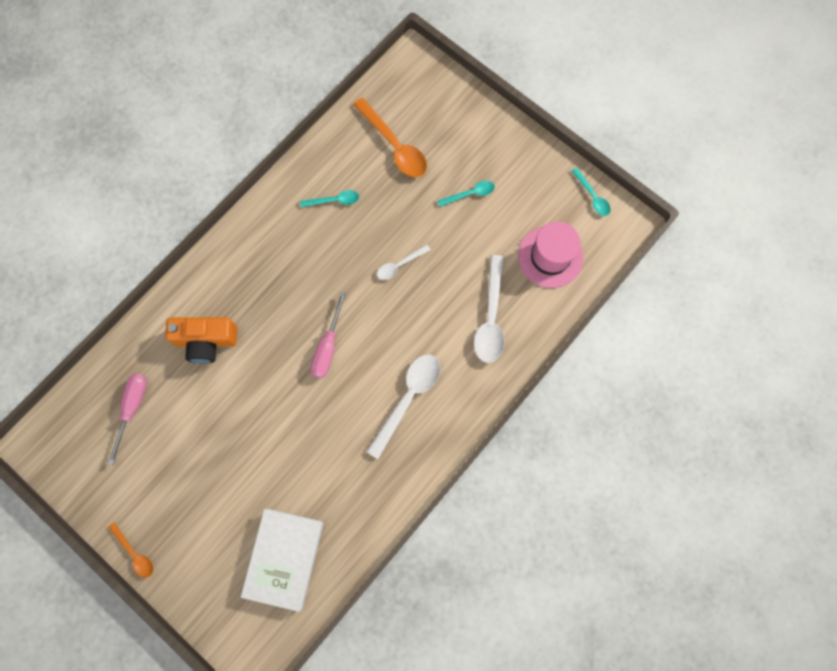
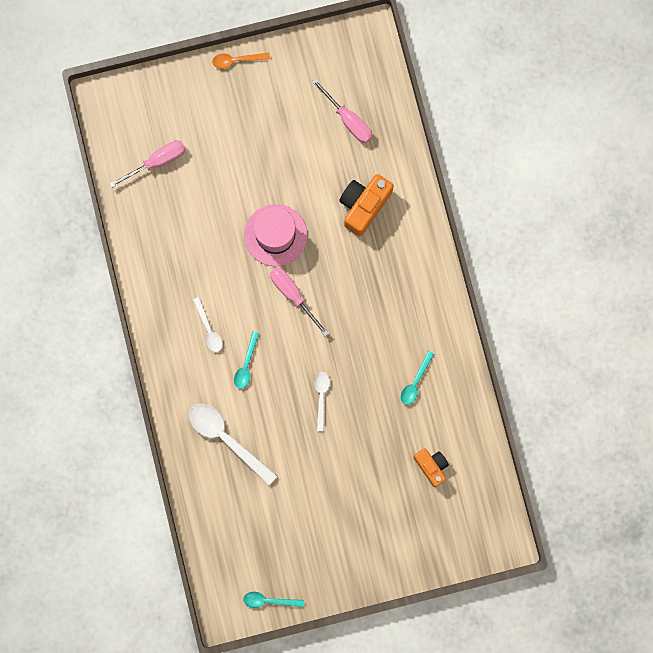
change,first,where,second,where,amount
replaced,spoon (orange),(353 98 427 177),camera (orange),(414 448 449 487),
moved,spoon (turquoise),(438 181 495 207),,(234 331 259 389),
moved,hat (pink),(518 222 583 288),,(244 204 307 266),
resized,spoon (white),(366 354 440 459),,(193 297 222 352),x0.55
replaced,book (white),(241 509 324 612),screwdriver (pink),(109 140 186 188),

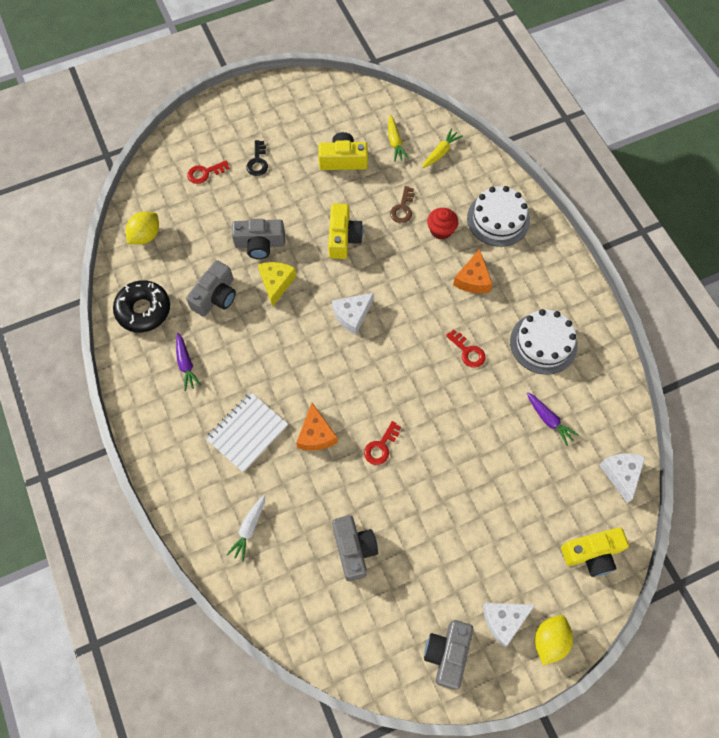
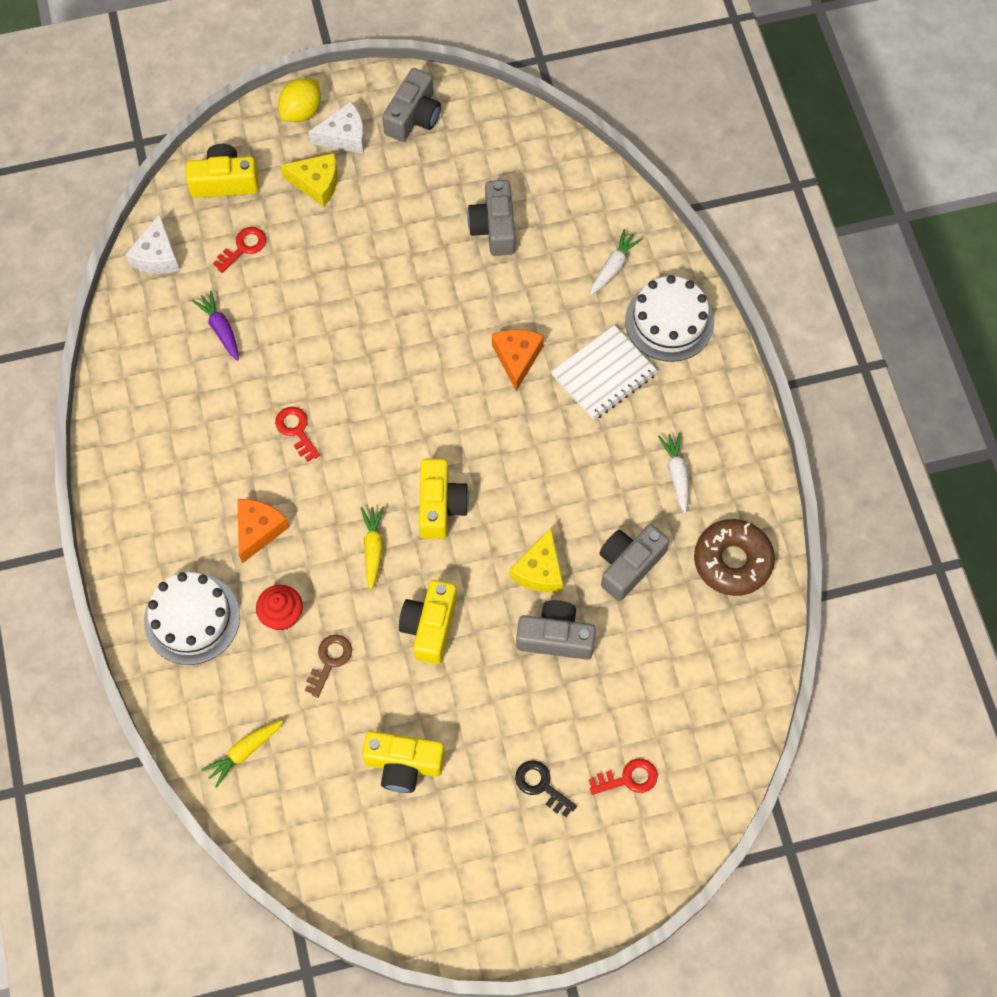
change,first,where,second,where,amount
moved,carrot (yellow),(388 115 409 162),,(361 507 384 590),
turned,key (black),(247 140 268 176),,(515 760 577 817),60 degrees counterclockwise
removed,lemon (yellow),(126 212 159 245),,,
recoloured,donut (black),(113 280 170 333),donut (brown),(694 519 775 596),
replaced,cheese (white),(332 293 374 335),camera (yellow),(419 459 469 539),
moved,cake (white),(510 309 578 375),,(625 275 714 362),
recoloured,carrot (purple),(176 333 201 391),carrot (white),(658 432 689 513),
moved,key (red),(364 421 401 465),,(213 227 266 273),
added,,,cheese (yellow),(280 153 338 207),

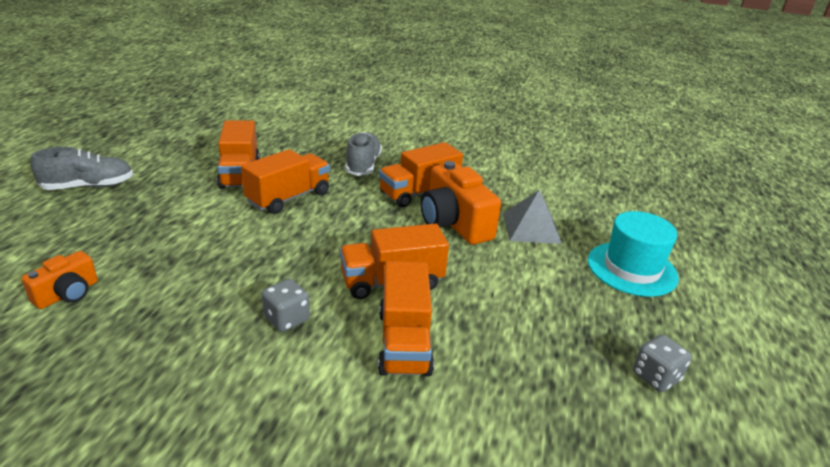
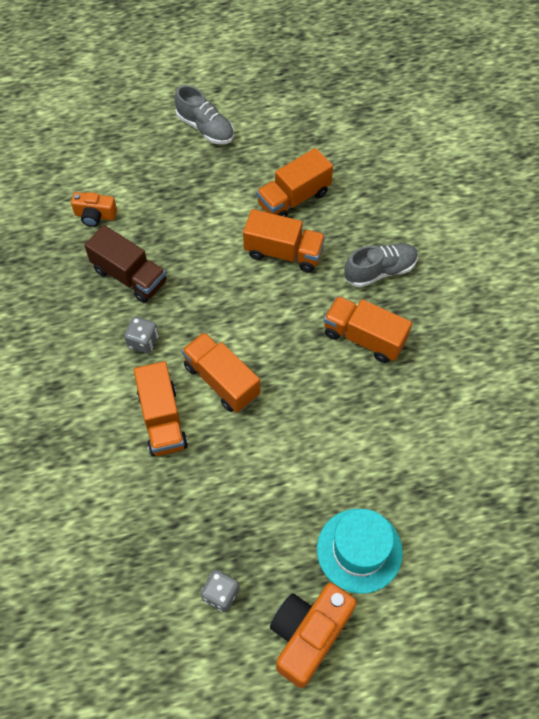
change,first,where,second,where,amount
moved,camera (orange),(421 161 501 245),,(270 583 357 688),
removed,pyramid (grey),(503 190 562 244),,,
turned,truck (orange),(378 261 434 376),,(134 361 188 456),75 degrees counterclockwise
added,,,truck (brown),(84 225 167 303),

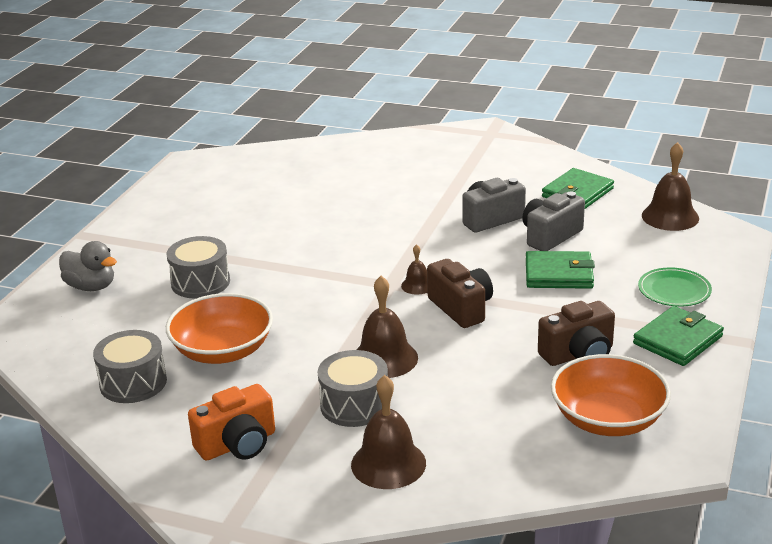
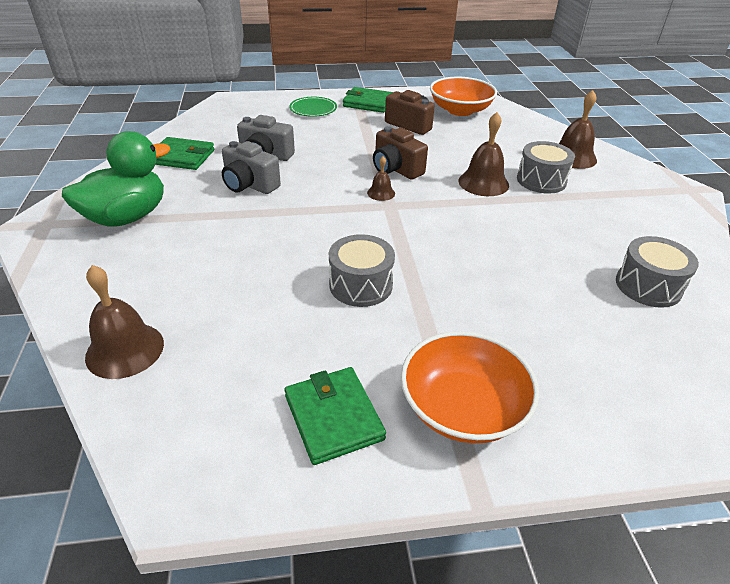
change,first,where,second,where,amount
moved,bell (brown),(642 142 699 231),,(85 265 164 379),
moved,drum (grey),(166 236 230 299),,(329 234 395 307),
removed,duck (grey),(59 241 117 291),,,
moved,wallet (green),(526 251 595 289),,(285 367 386 465),
turned,camera (brown),(427 259 493 328),,(373 126 428 180),75 degrees counterclockwise
moved,bowl (orange),(166 293 273 364),,(401 331 539 444),
removed,camera (orange),(188 384 275 461),,,
added,,,duck (green),(62 131 170 227),

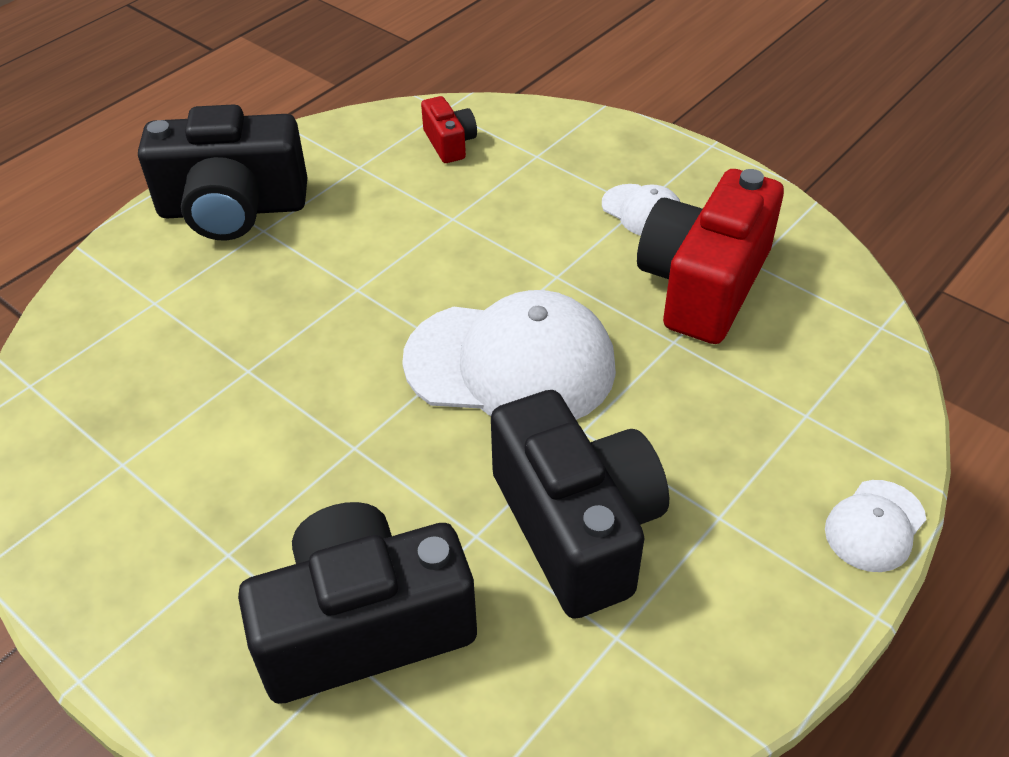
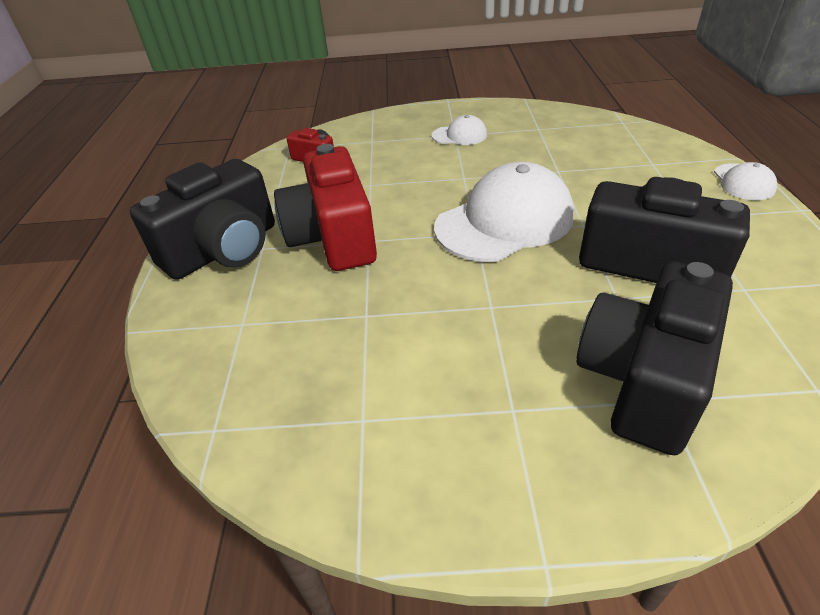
change,first,where,second,where,amount
moved,camera (red),(637 169 784 344),,(274 144 377 271),

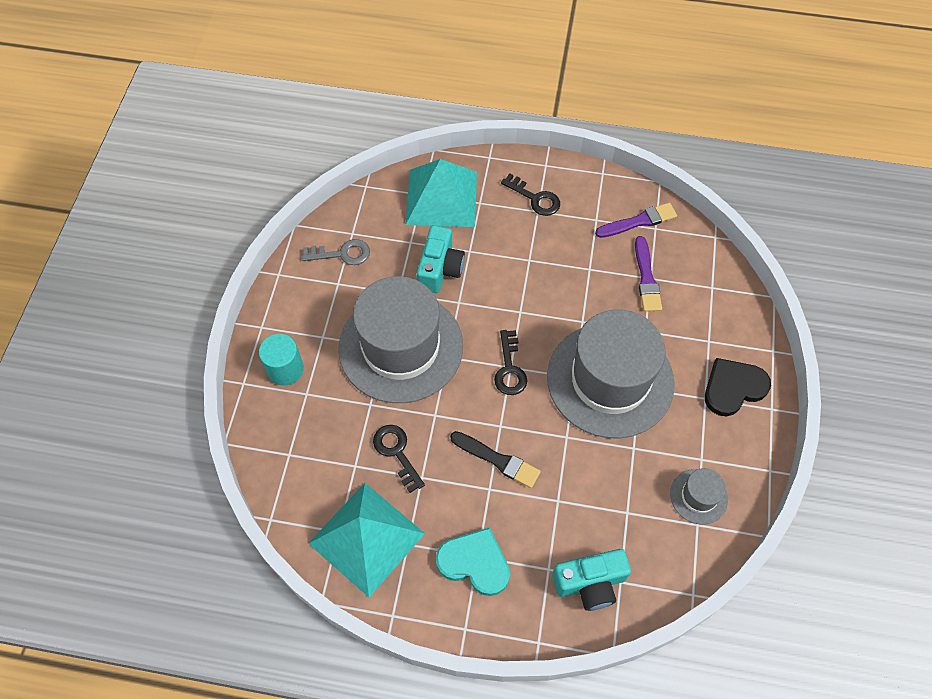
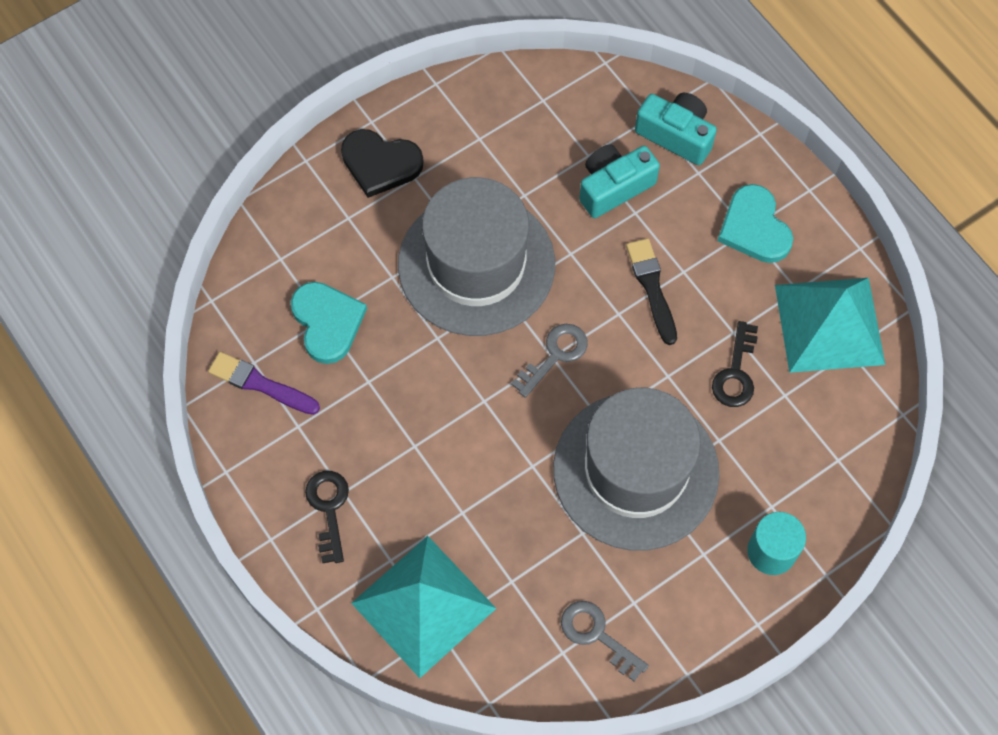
change,first,where,second,where,amount
moved,camera (turquoise),(417 225 465 293),,(579 144 660 218),
replaced,brush (purple),(635 236 662 312),heart (turquoise),(291 282 367 364),
recoloured,key (black),(494 330 527 395),key (grey),(511 324 588 398),
removed,hat (grey),(670 468 728 525),,,

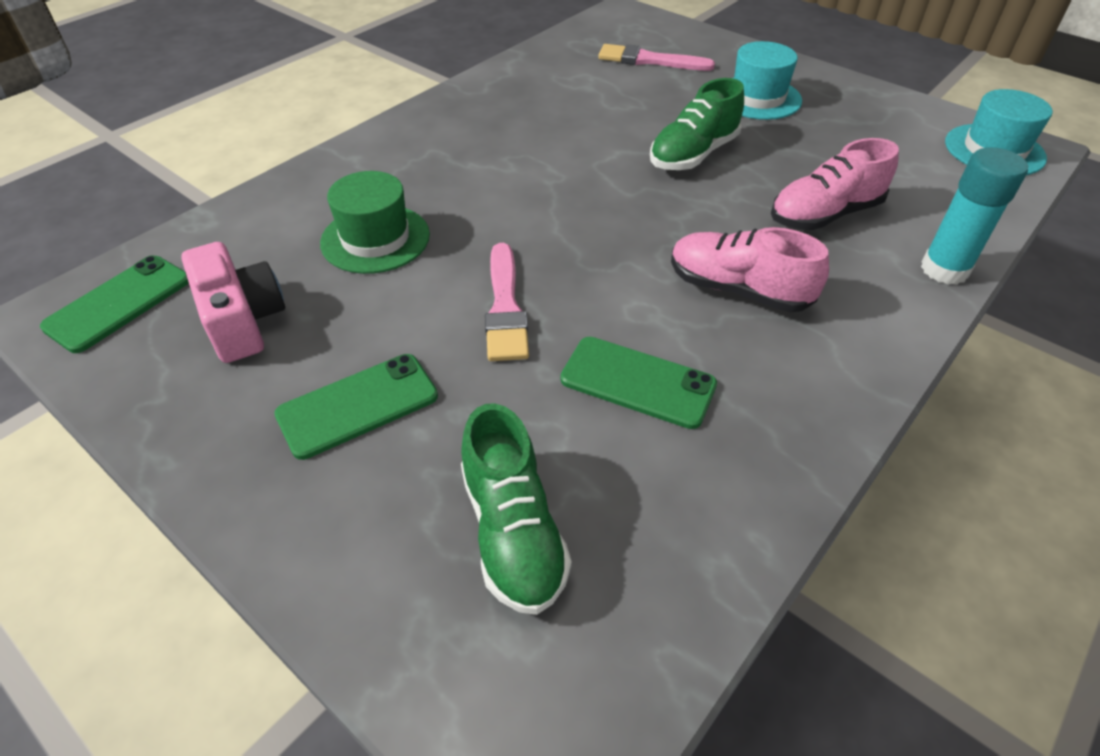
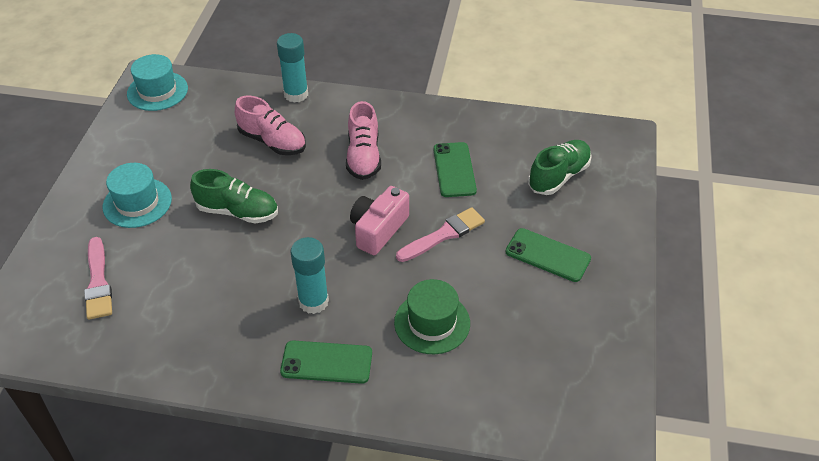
change,first,where,second,where,amount
moved,camera (pink),(181 242 285 363),,(350 186 409 255),
moved,phone (green),(40 255 189 353),,(280 340 372 384),
added,,,glue stick (turquoise),(291 237 329 314),

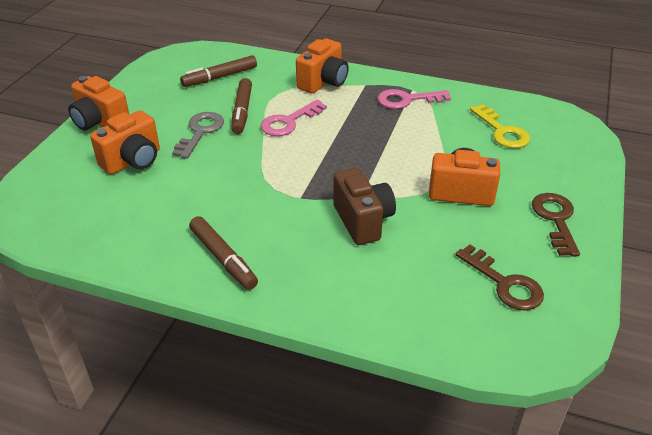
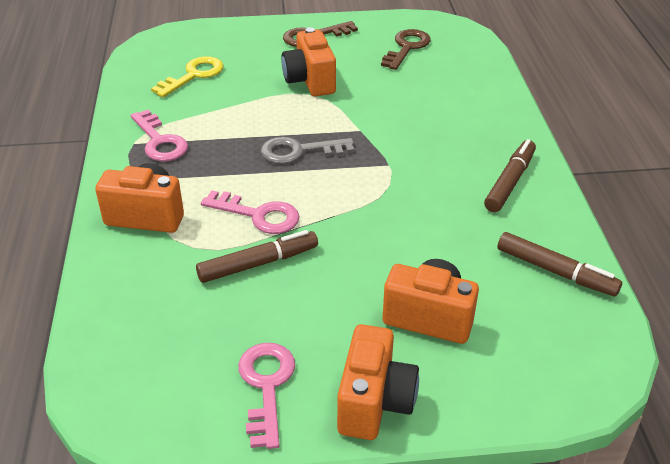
change,first,where,second,where,amount
moved,marker (brown),(180 55 257 87),,(497 232 622 297),
moved,key (grey),(172 112 224 159),,(261 137 354 164),
removed,camera (brown),(333 168 396 245),,,
added,,,key (pink),(238 343 295 449),

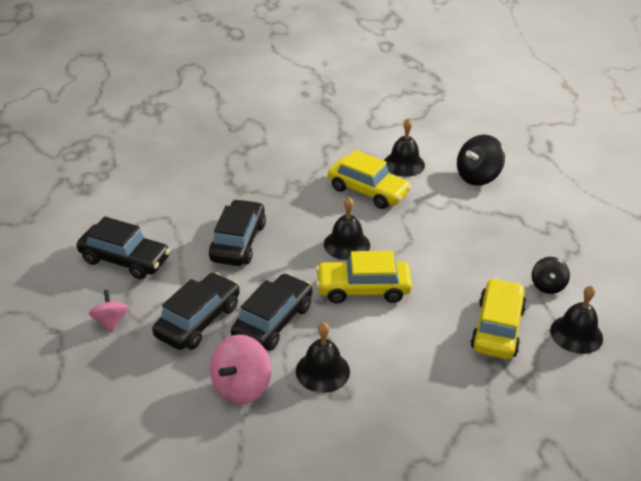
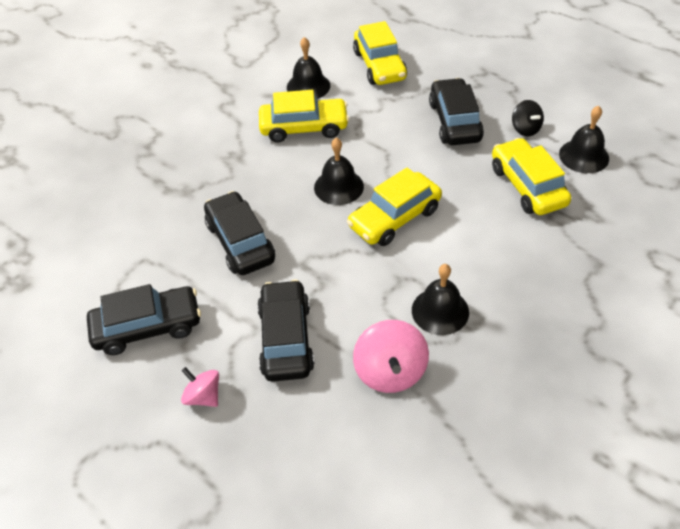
change,first,where,second,where,amount
replaced,spinning top (black),(457 135 505 186),car (yellow),(353 21 407 85),
moved,car (black),(231 273 312 351),,(429 78 484 145),

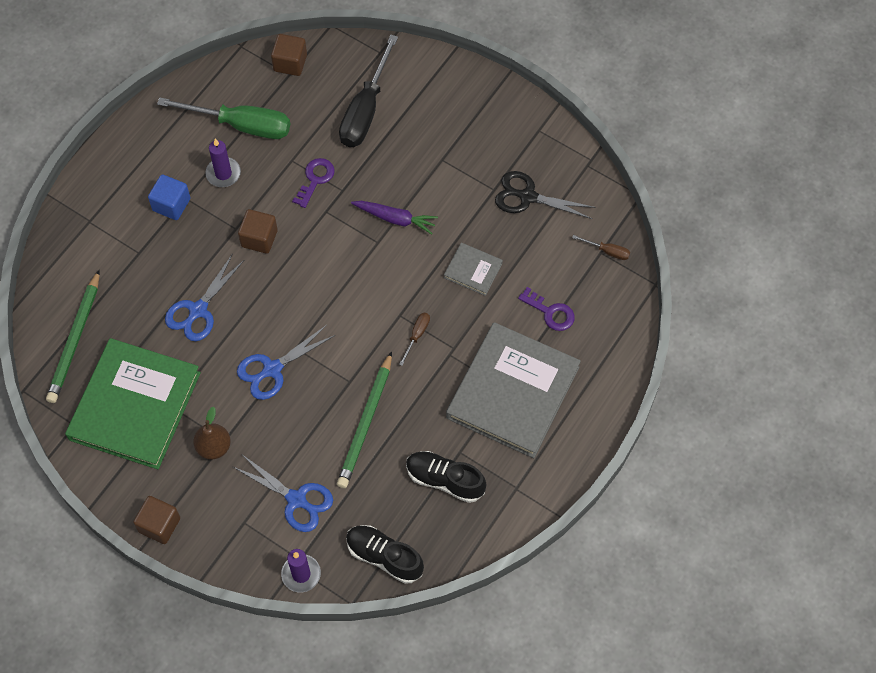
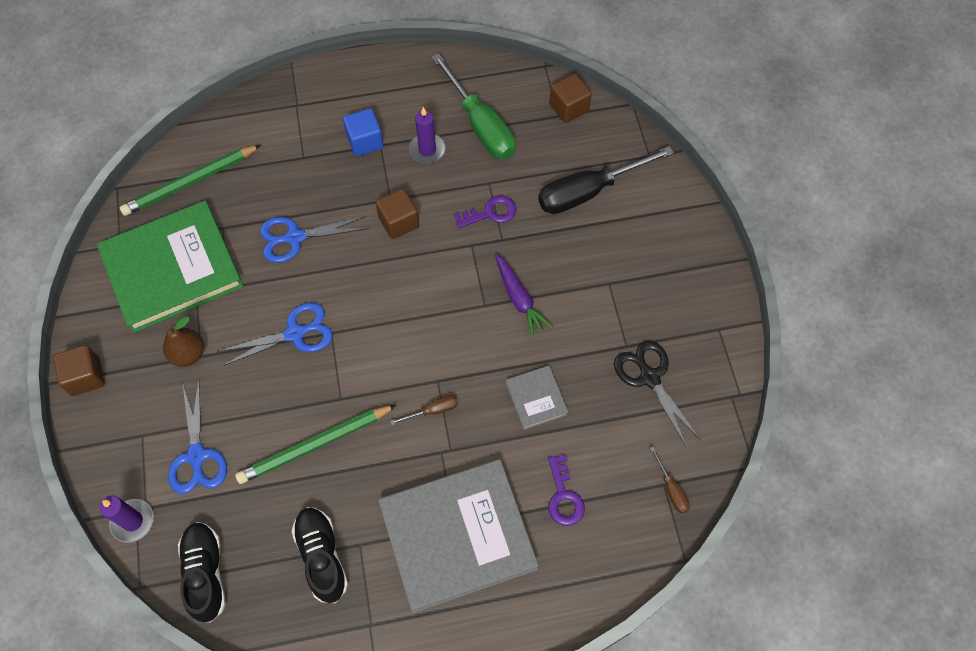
change,first,where,second,where,amount
turned,scissors (blue),(237 325 335 400),,(217 303 333 366),150 degrees clockwise

